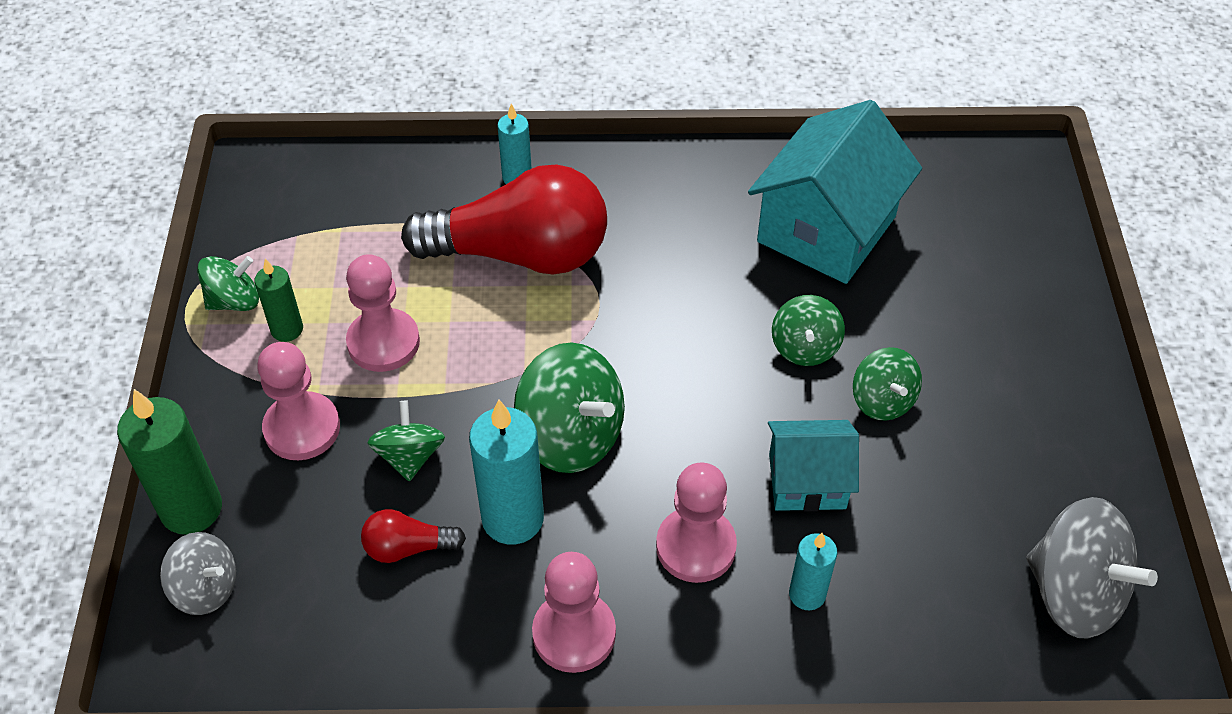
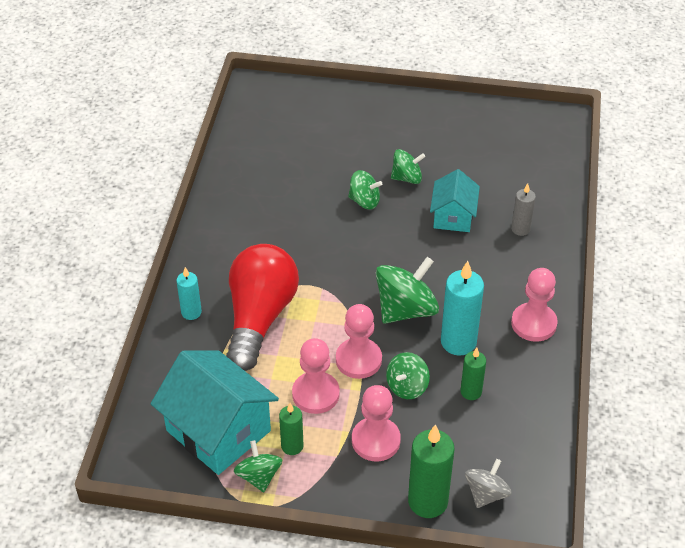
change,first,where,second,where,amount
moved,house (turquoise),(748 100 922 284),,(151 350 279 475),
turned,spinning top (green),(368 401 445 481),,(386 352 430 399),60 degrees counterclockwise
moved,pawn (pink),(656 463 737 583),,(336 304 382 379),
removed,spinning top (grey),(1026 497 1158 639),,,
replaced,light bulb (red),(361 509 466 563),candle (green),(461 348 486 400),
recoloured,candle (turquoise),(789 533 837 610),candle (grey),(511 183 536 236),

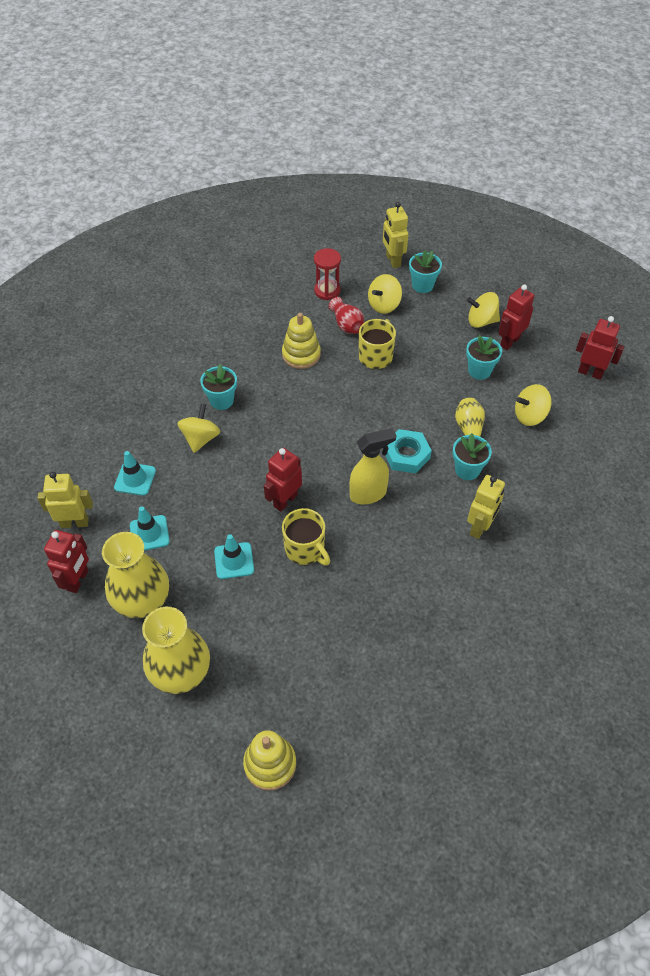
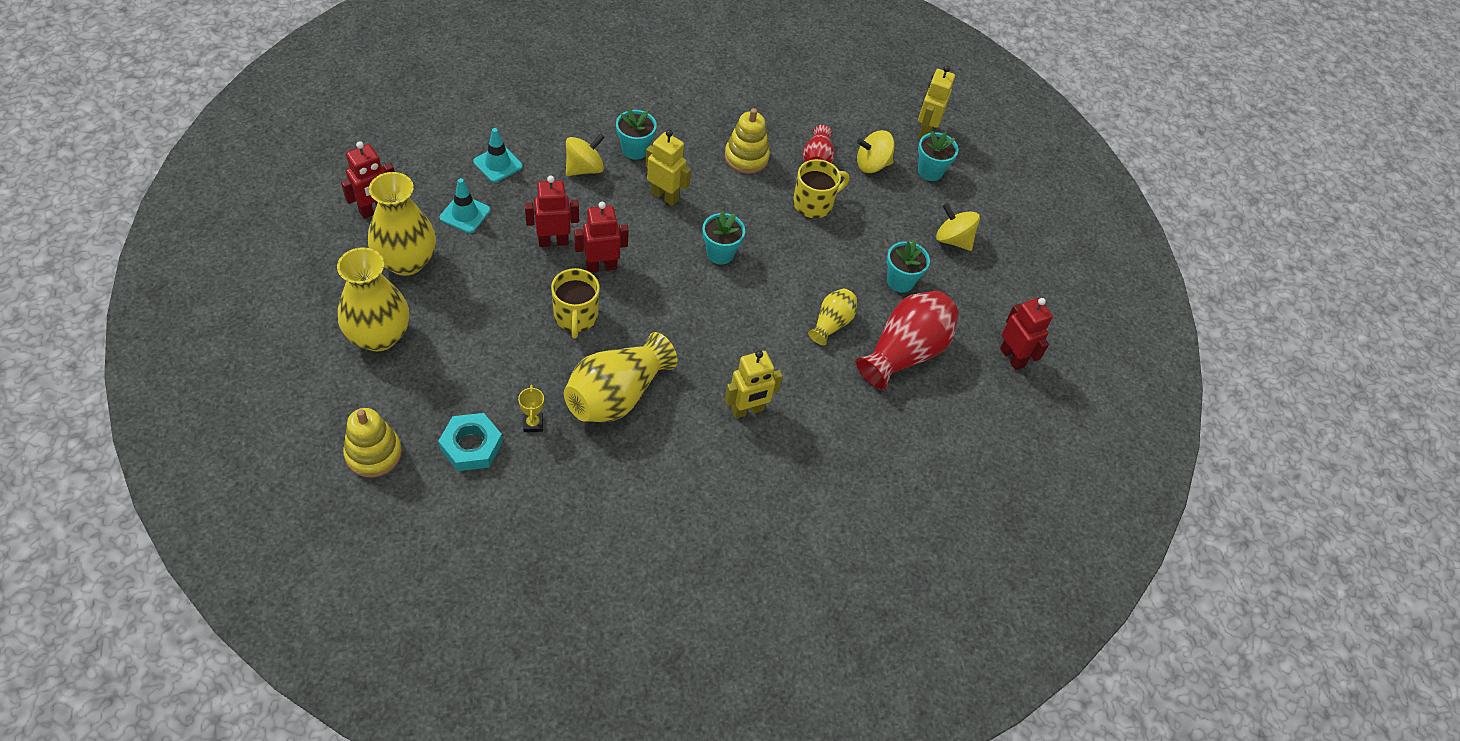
change,first,where,second,where,amount
removed,hourglass (red),(314 248 341 300),,,
moved,robot (red),(499 284 534 350),,(525 176 579 247),
replaced,spinning top (yellow),(515 384 552 426),vase (red),(856 291 959 390),
removed,spray bottle (yellow),(349 428 396 504),,,
moved,nut (turquoise),(385 429 432 473),,(438 413 503 471),
moved,flower pot (turquoise),(453 433 492 480),,(702 210 745 265),
moved,robot (yellow),(38 472 93 528),,(645 130 691 206),
removed,traffic cone (turquoise),(214 534 254 579),,,
added,,,vase (yellow),(564 332 677 422),
added,,,trophy (yellow),(518 385 544 432),

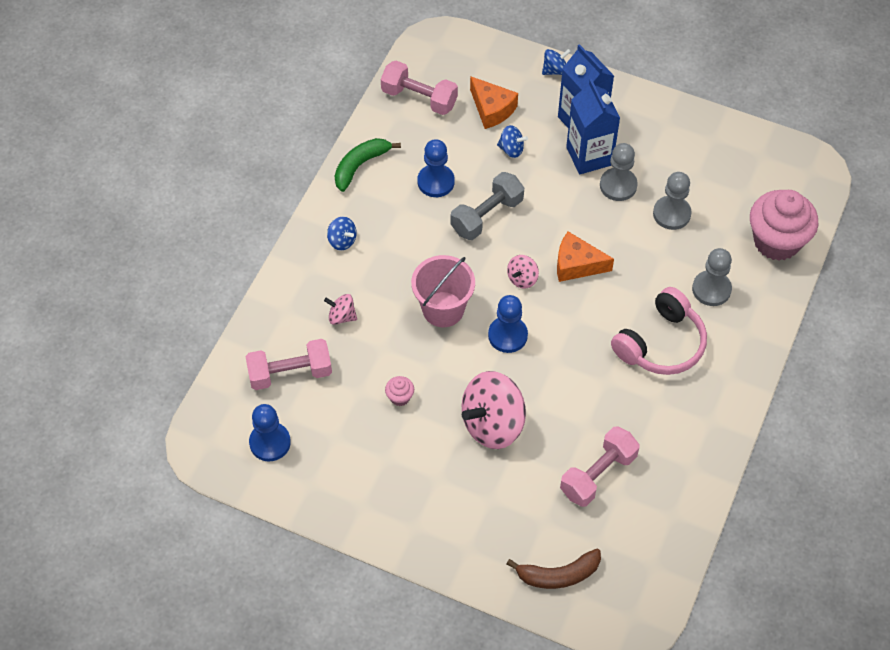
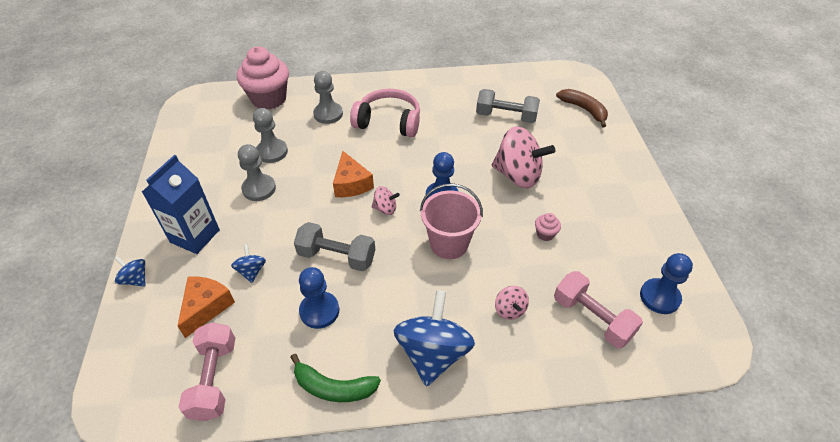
change,first,where,second,where,amount
removed,carton (blue),(566 79 620 174),,,
resized,spinning top (blue),(327 217 357 251),,(393 290 475 386),x2.14
recoloured,dumbbell (pink),(560 427 640 507),dumbbell (grey),(476 89 540 123),

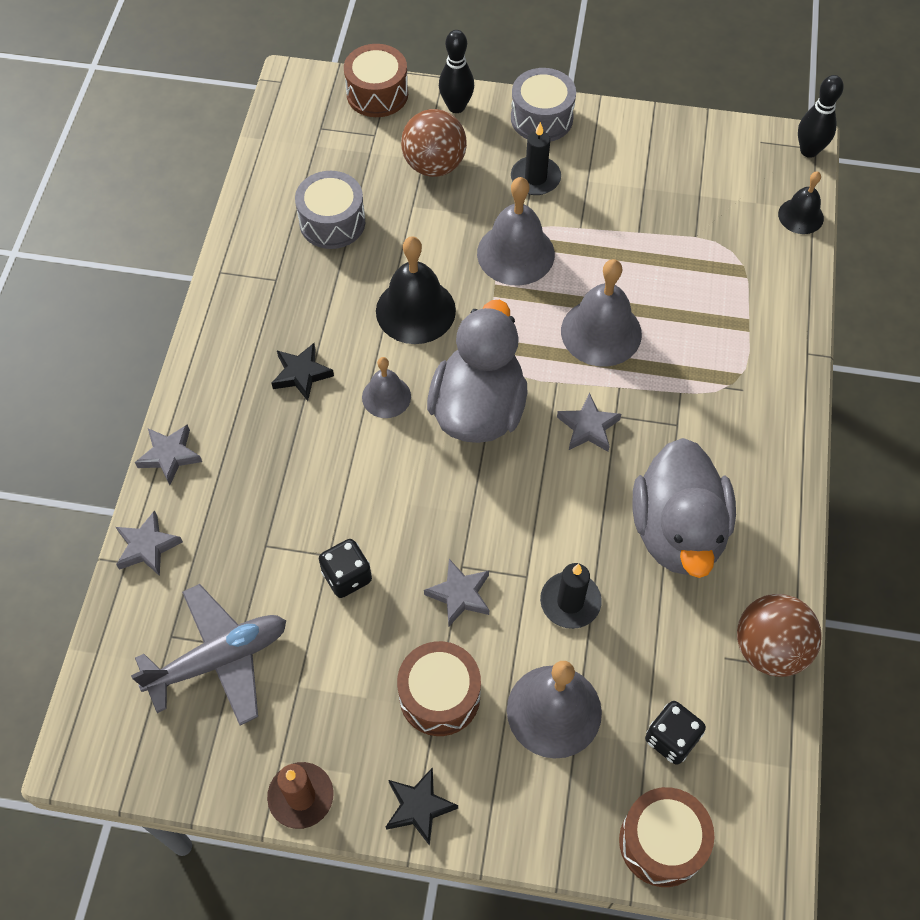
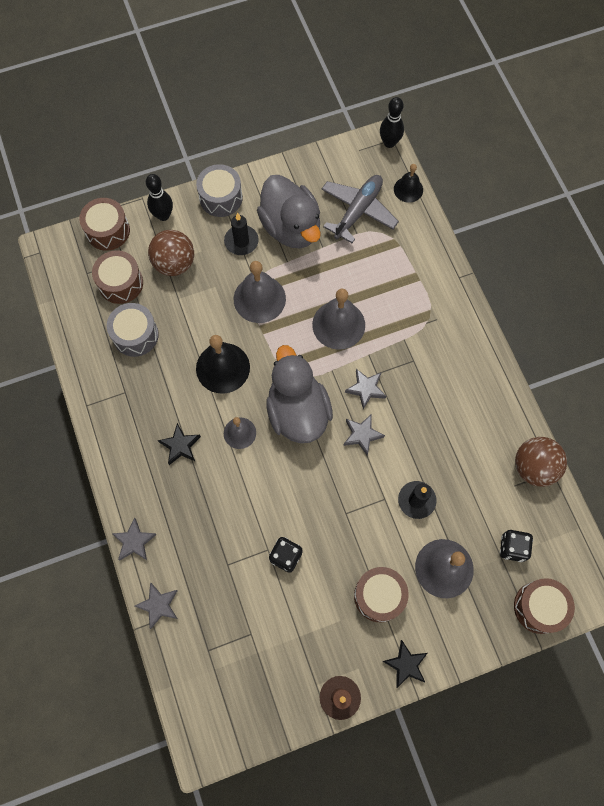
change,first,where,second,where,amount
moved,duck (grey),(633 438 736 578),,(257 175 321 248),
moved,star (grey),(424 559 489 626),,(343 415 385 455),
moved,plane (grey),(131 584 286 725),,(321 175 399 243),
added,,,drum (brown),(92 250 143 304),

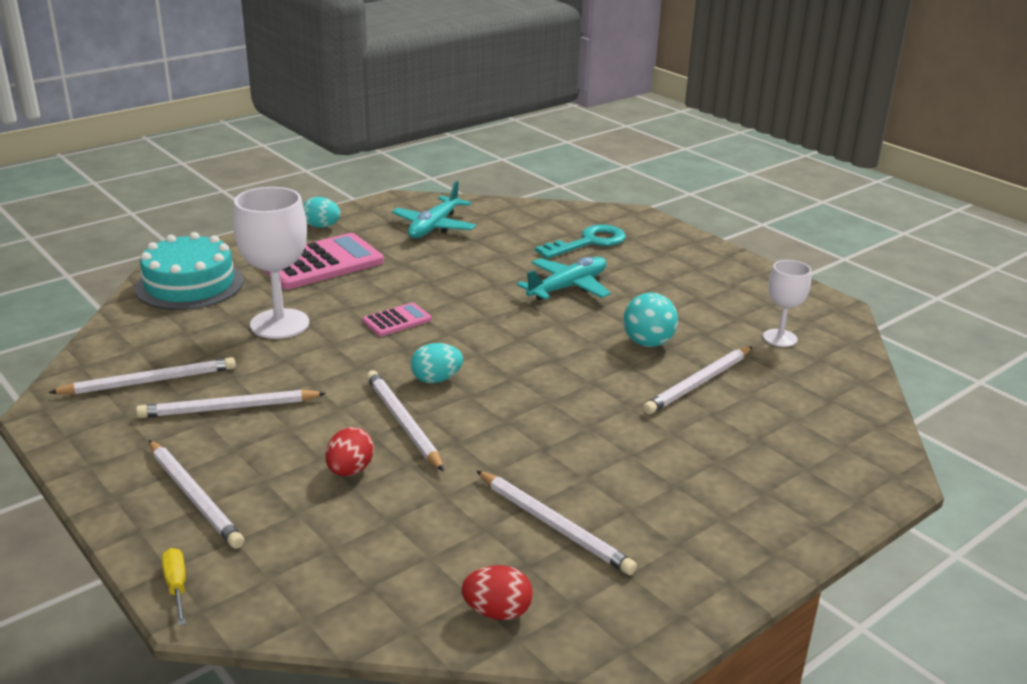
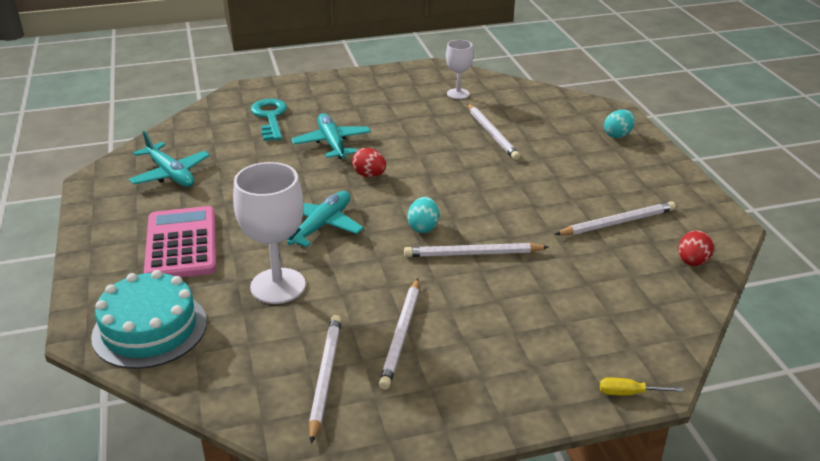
change,first,where,second,where,amount
moved,egg (turquoise),(303 197 341 228),,(604 110 635 138),
removed,ball (turquoise),(623 293 678 347),,,
replaced,calculator (pink),(362 302 432 336),plane (turquoise),(287 191 364 247),
moved,egg (red),(325 427 374 476),,(352 148 386 177),
removed,pencil (white),(149 440 244 549),,,

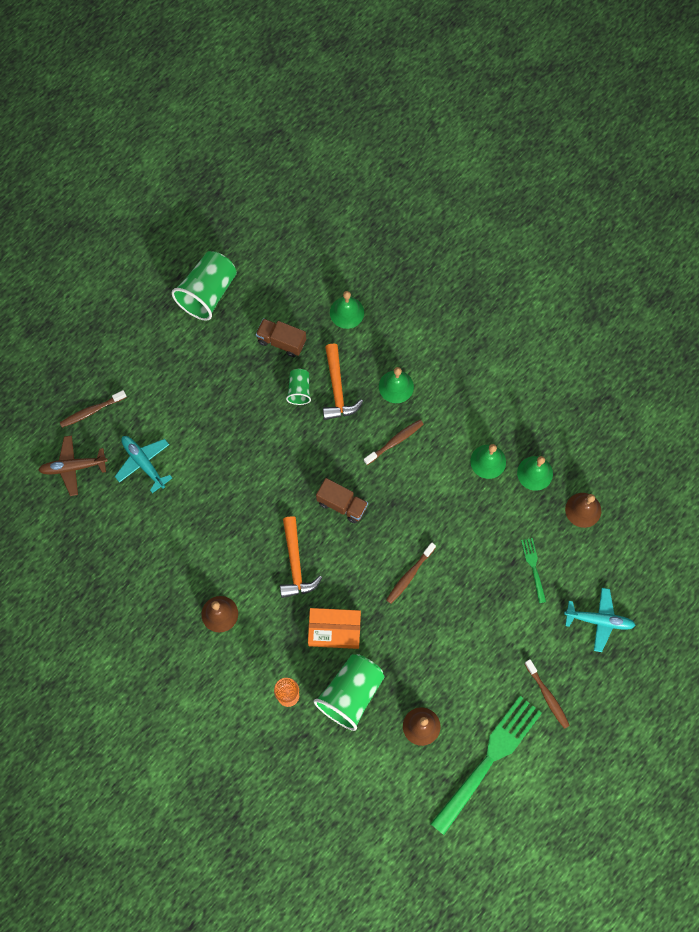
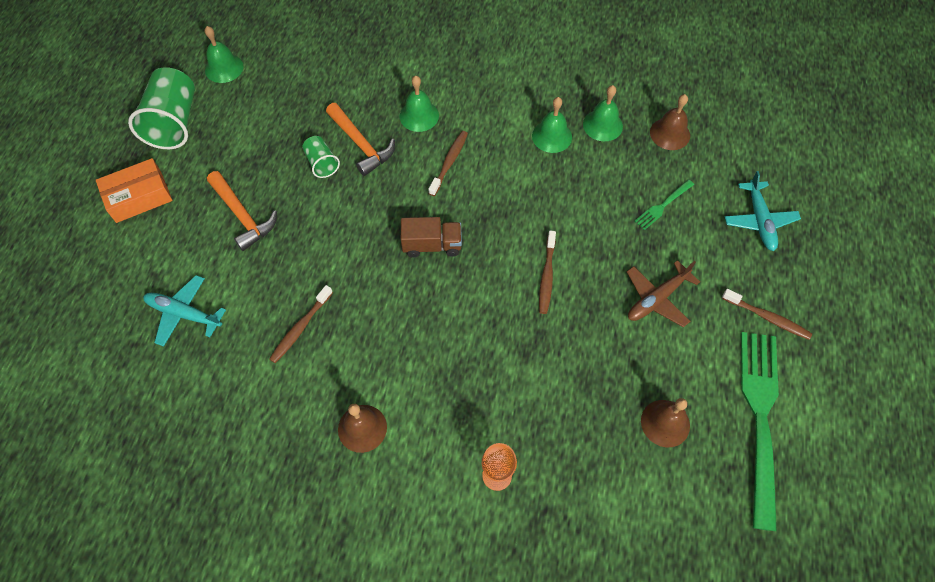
change,first,where,second,where,amount
moved,bell (green),(330 291 364 329),,(205 26 243 83),
removed,truck (brown),(256 318 306 357),,,
moved,toothbrush (brown),(60 390 126 428),,(269 285 333 363),
moved,plane (brown),(38 436 108 496),,(627 260 700 327),
moved,hammer (orange),(280 516 322 598),,(207 171 277 251),
turned,fork (green),(521 538 546 603),,(635 180 694 230),90 degrees counterclockwise
turned,plane (turquoise),(564 588 636 652),,(725 171 801 251),105 degrees clockwise
moved,box (orange),(308 608 361 649),,(96 158 172 223),
removed,cup (green),(314 654 385 731),,,

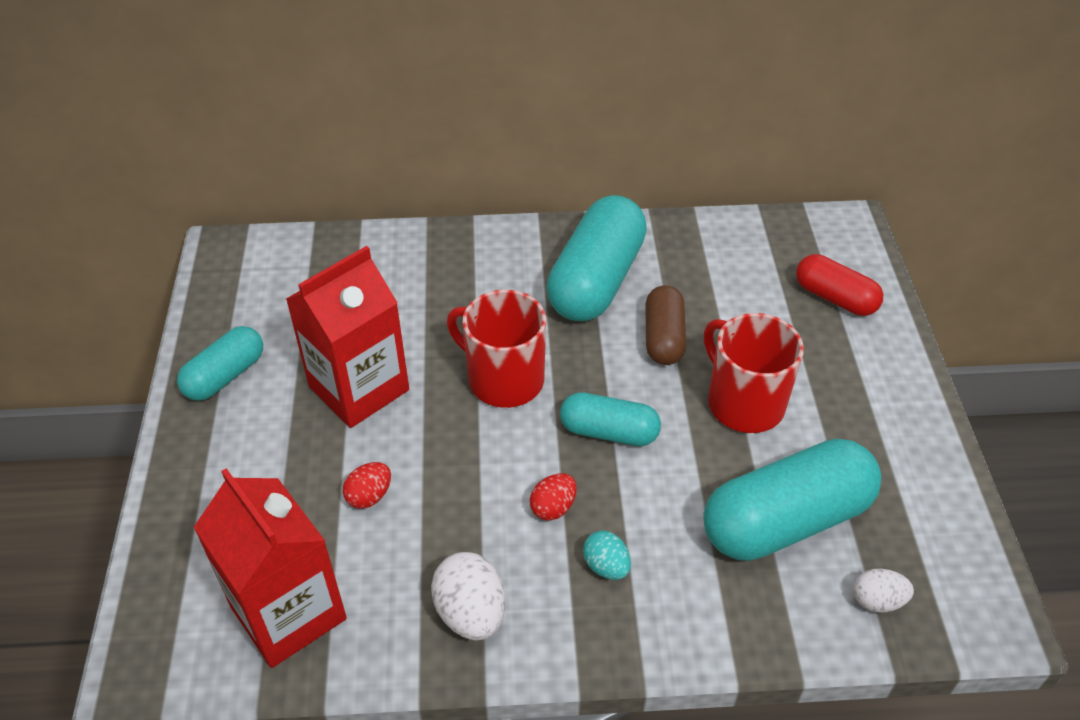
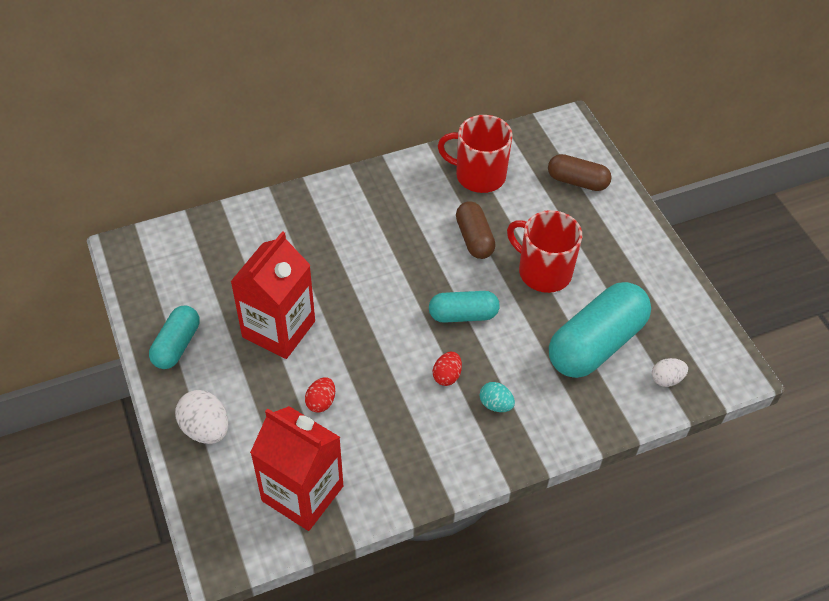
change,first,where,second,where,amount
removed,capsule (turquoise),(546 195 647 321),,,
recoloured,capsule (red),(796 254 883 316),capsule (brown),(548 154 612 191),
moved,mug (red),(447 290 546 408),,(438 115 513 193),
moved,egg (white),(431 552 505 641),,(175 390 228 444),

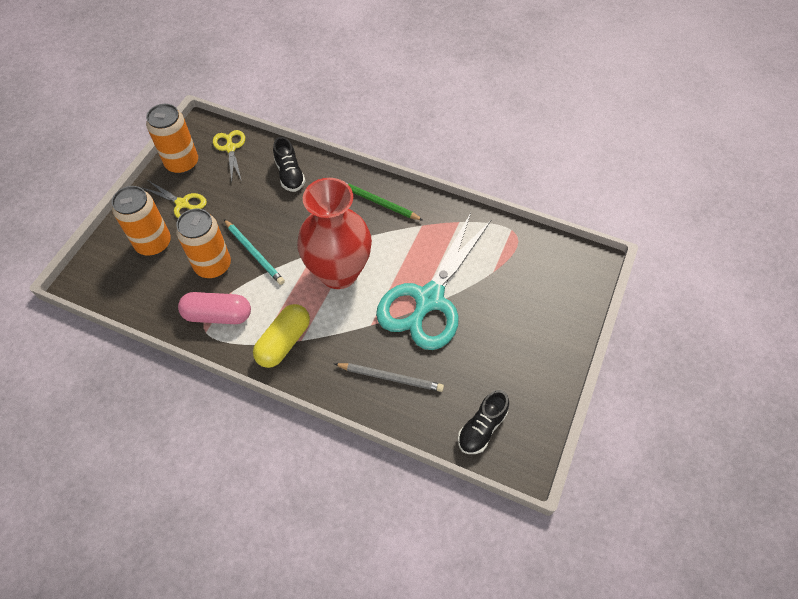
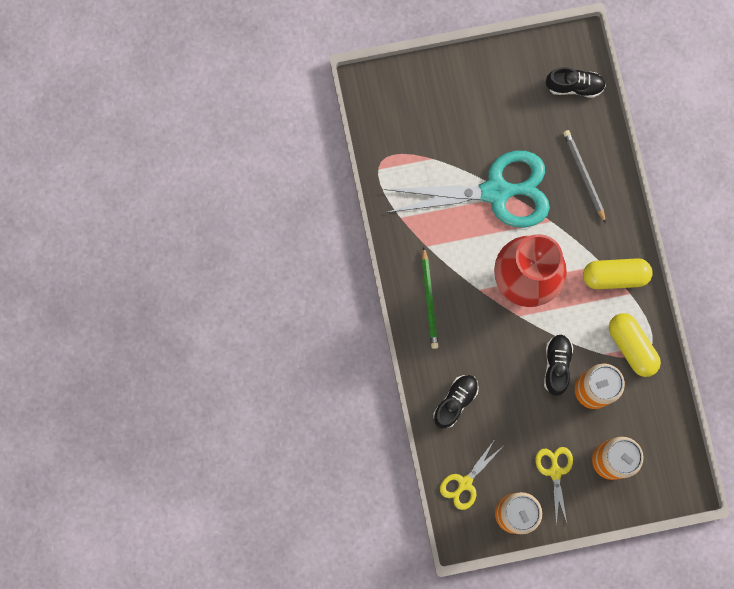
change,first,where,second,where,amount
replaced,pencil (turquoise),(224 219 285 285),shoe (black),(544 334 573 396),
recoloured,capsule (pink),(178 292 251 324),capsule (yellow),(609 313 661 377),

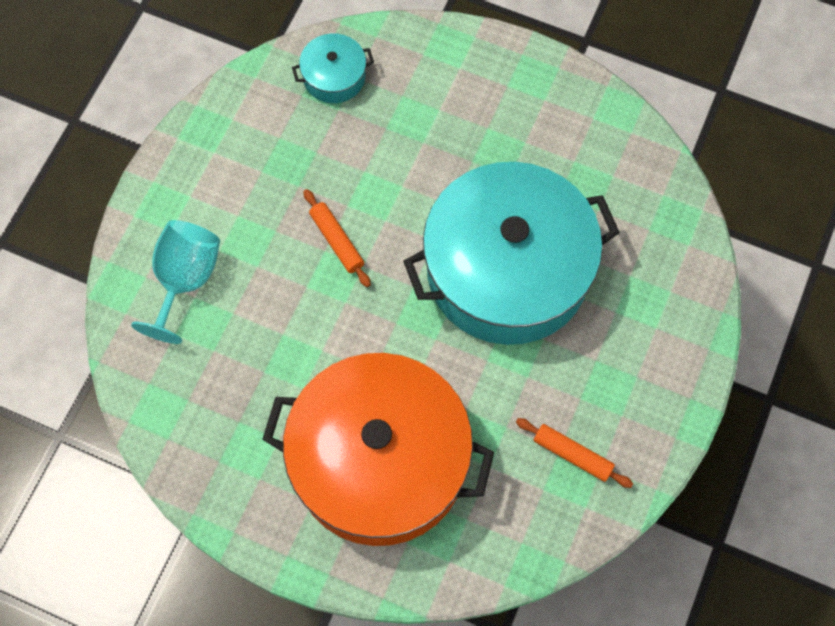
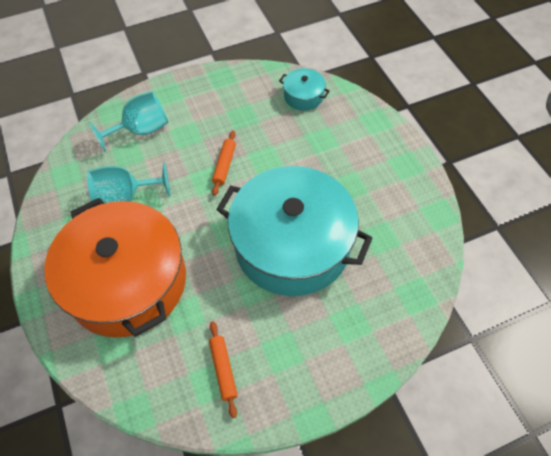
change,first,where,second,where,amount
added,,,goblet (turquoise),(87 163 170 203),

